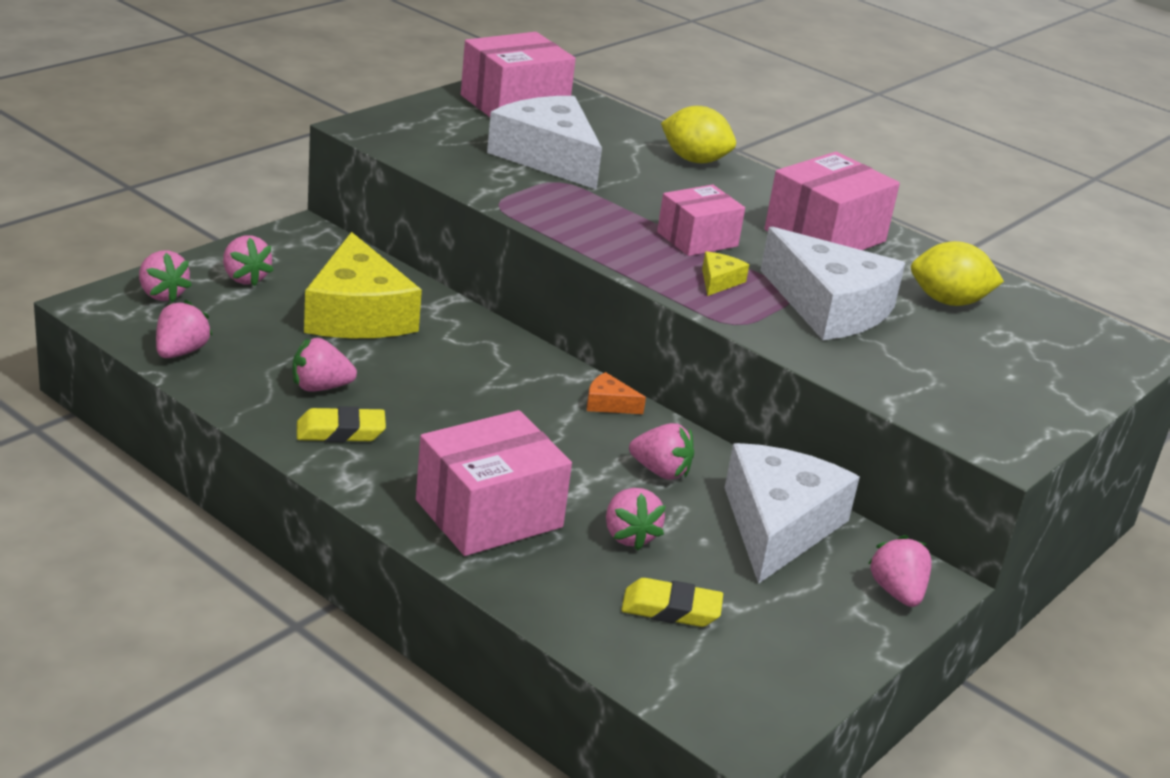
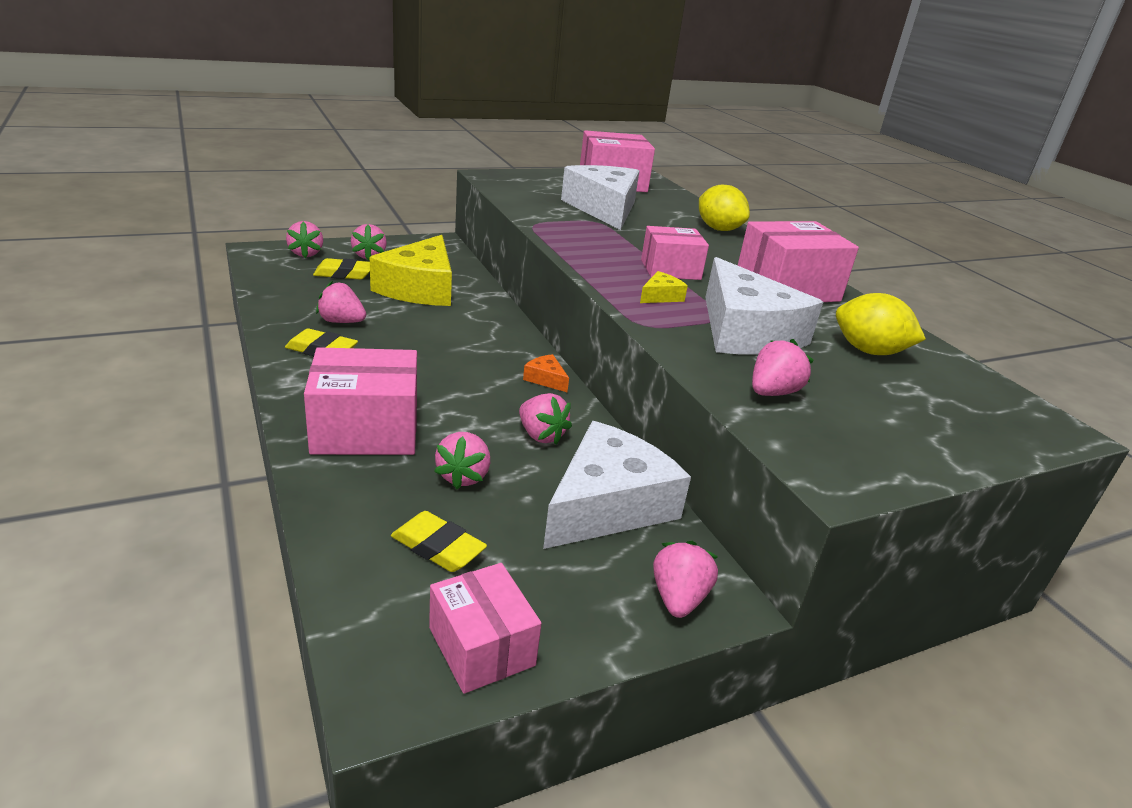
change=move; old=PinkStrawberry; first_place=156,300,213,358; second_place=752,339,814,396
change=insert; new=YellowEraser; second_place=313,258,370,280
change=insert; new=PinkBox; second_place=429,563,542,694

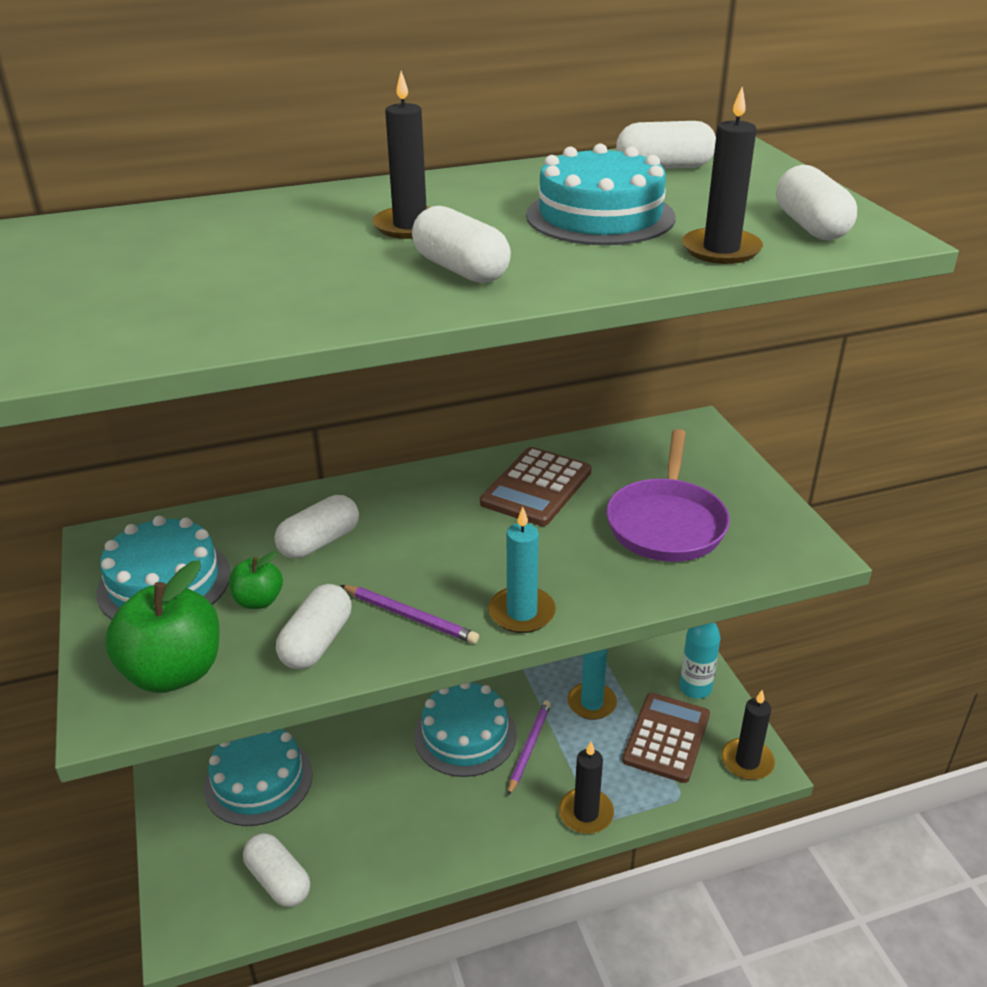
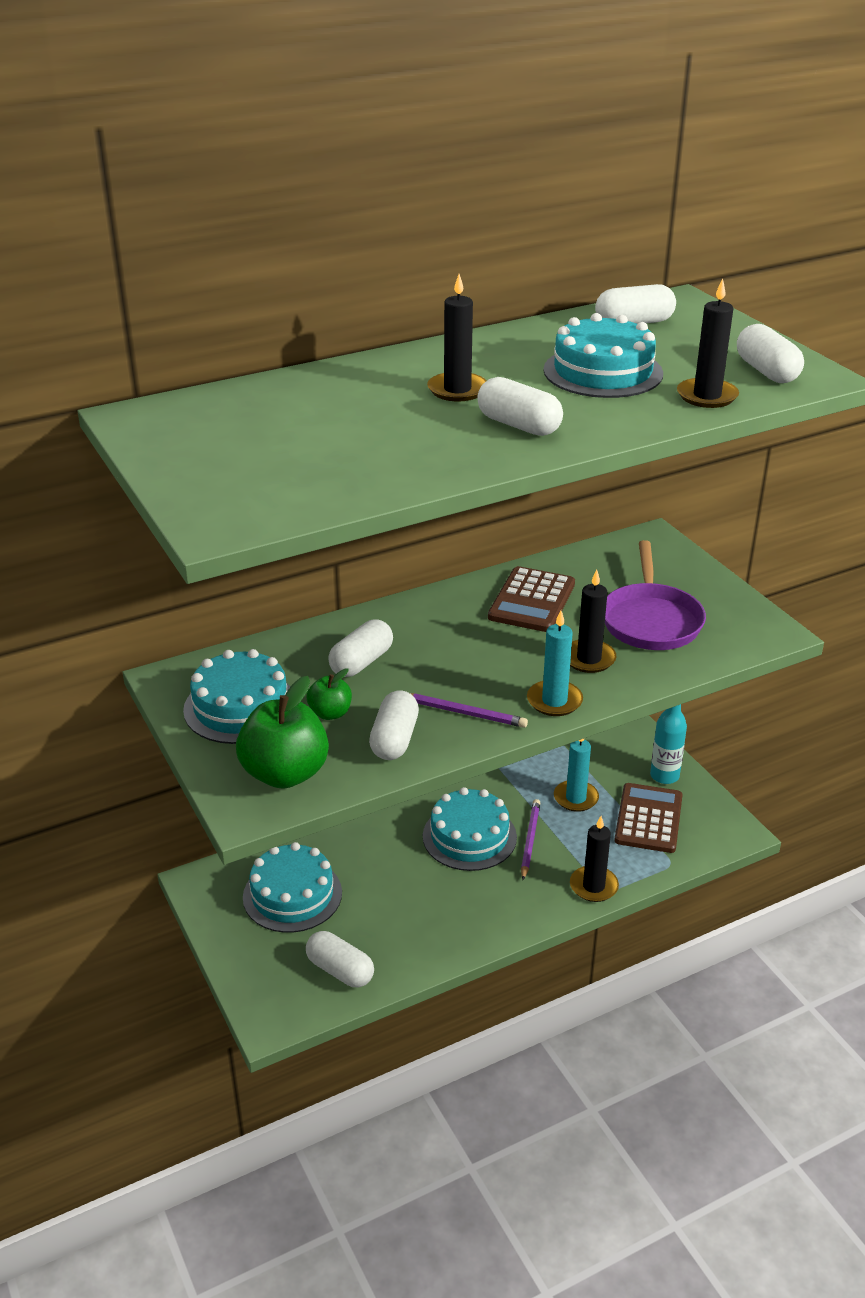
change=move; old=BlackCandle; first_place=721,690,775,780; second_place=570,570,617,673

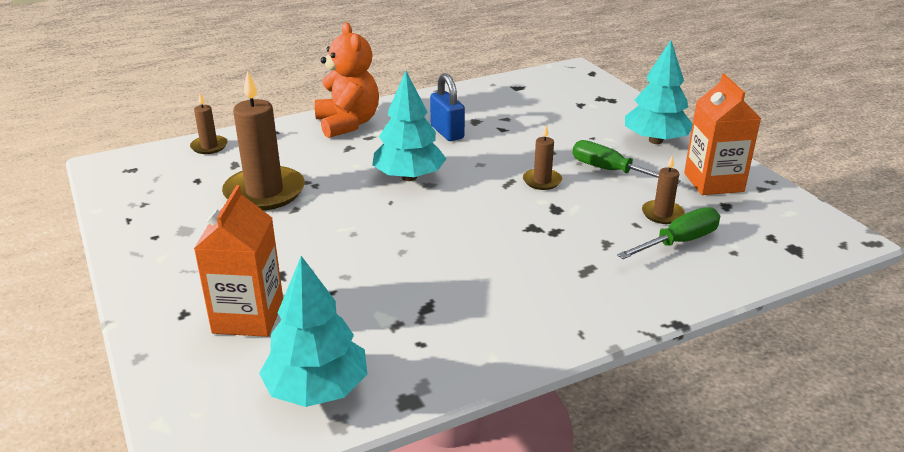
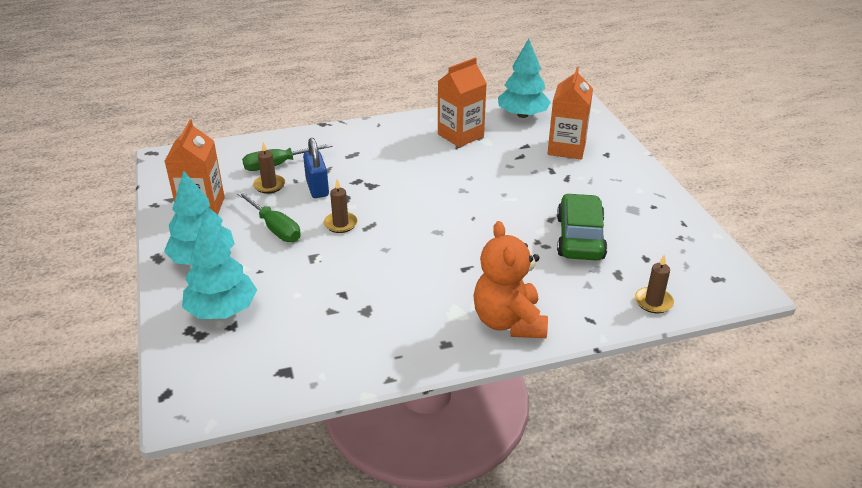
change=replace; old=BrownCandle; new=GreenCar; first_place=222,70,305,211; second_place=557,193,607,261
change=move; old=TurquoiseTree; first_place=372,71,447,181; second_place=182,219,257,319
change=move; old=BluePadlock; first_place=430,73,465,141; second_place=303,138,329,198
change=insert; new=OrangeCarton; second_place=438,58,487,147

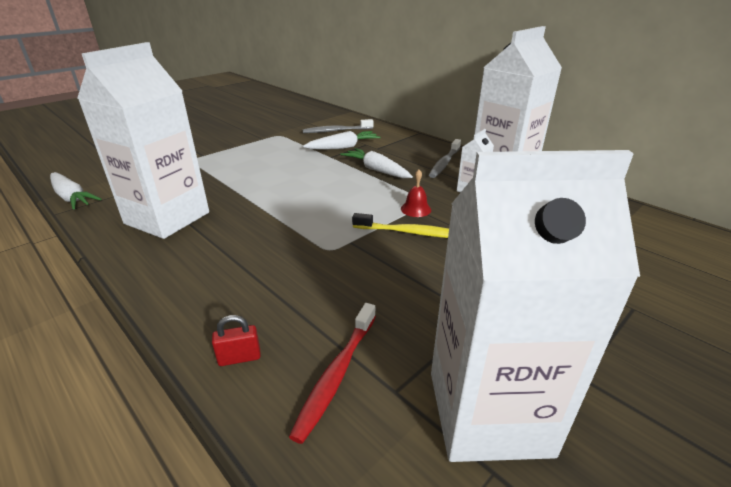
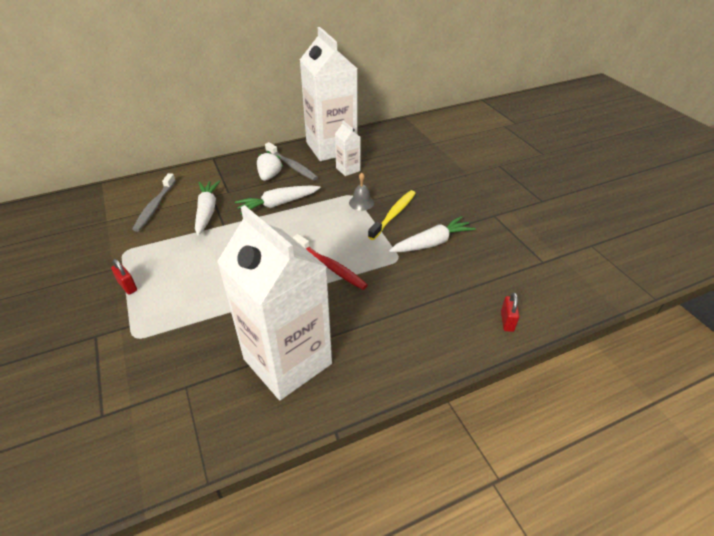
change=delete; old=WhiteCarton; first_place=431,150,640,462
change=recolor; old=RedBell; new=GreyBell; first_place=401,170,431,217; second_place=349,173,374,211
change=move; old=WhiteCarrot; first_place=50,172,101,209; second_place=389,216,476,252
change=move; old=RedToothbrush; first_place=289,303,376,444; second_place=293,234,368,290
change=insert; new=WhiteStrawberry; second_place=257,151,283,181
change=insert; new=RedPadlock; second_place=111,259,137,295

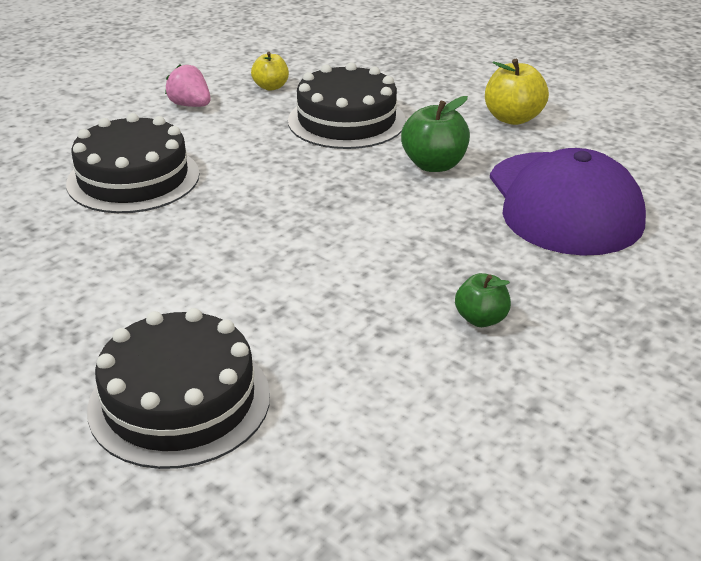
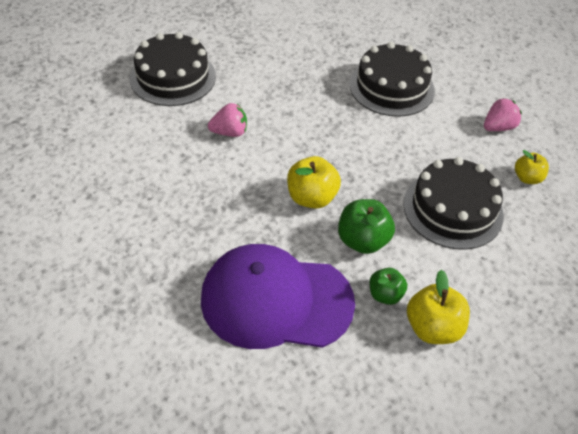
change=move; old=GreenApple; first_place=455,273,511,327; second_place=369,268,407,305
change=insert; new=PinkStrawberry; second_place=208,103,247,137
change=insert; new=YellowApple; second_place=287,156,341,209

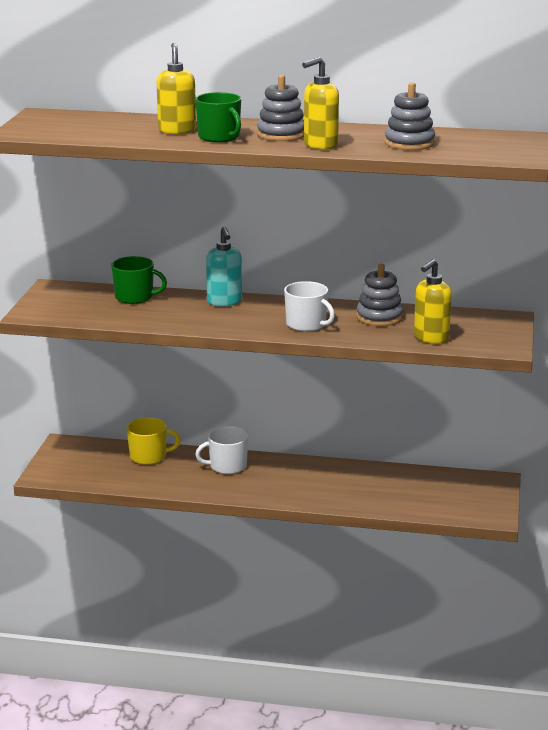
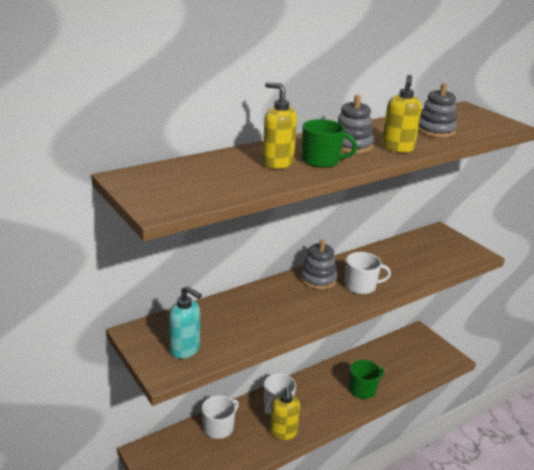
change=move; old=TurquoiseSoapDispenser; first_place=206,227,242,306; second_place=169,286,202,359
change=move; old=GreenMug; first_place=111,256,167,304; second_place=349,360,384,399
change=move; old=YellowSoapDispenser; first_place=414,259,452,344; second_place=270,386,300,440
change=move; old=GreyStackingToy; first_place=356,264,403,326; second_place=300,240,338,290
change=recolor; old=YellowMug; new=WhiteMug; first_place=127,418,181,465; second_place=202,395,239,439

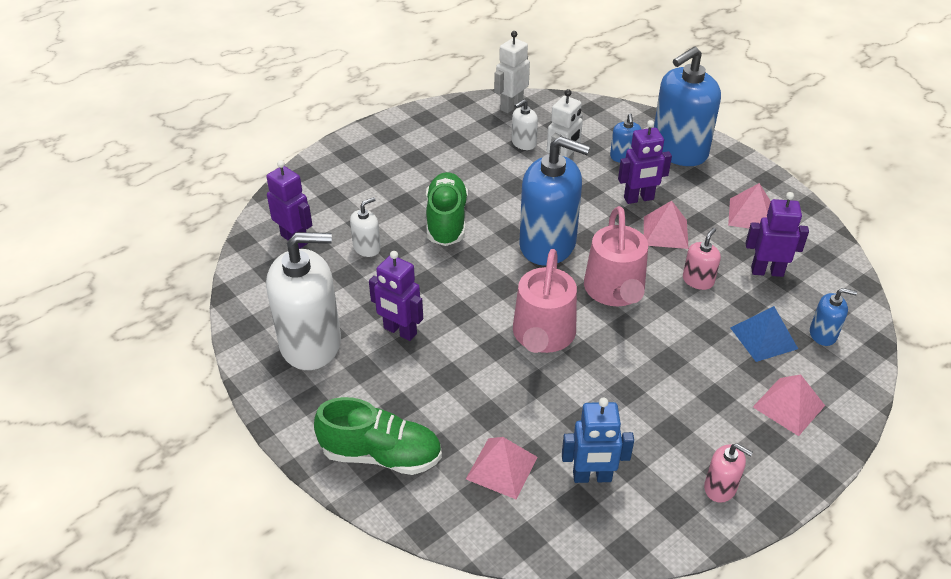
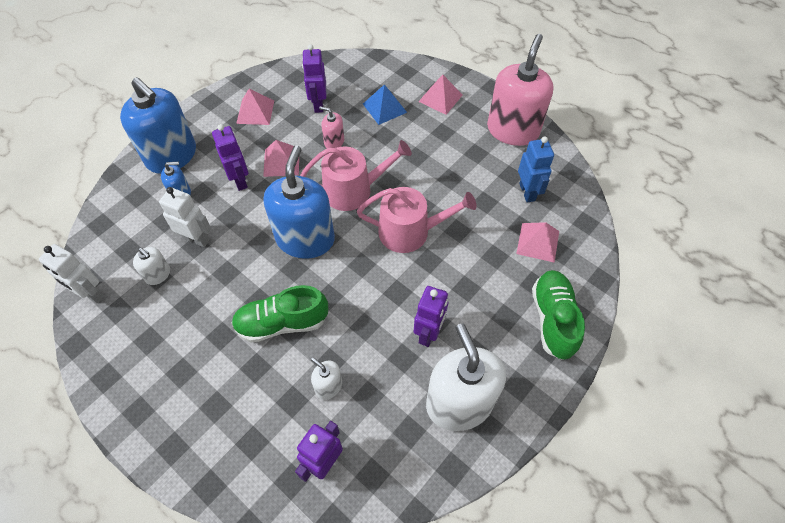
change=delete; old=BlueSoapDispenser; first_place=810,288,857,346
change=resize; old=PinkSoapDispenser; first_place=704,443,753,503; second_place=487,34,554,146; factor=2.23

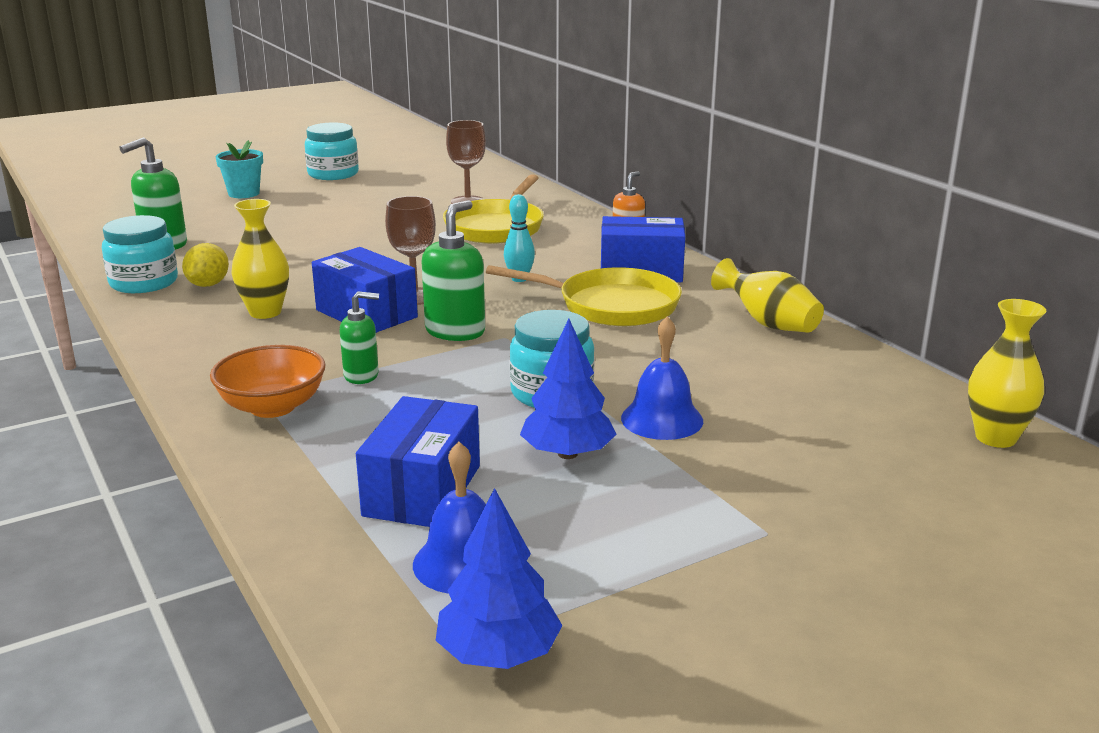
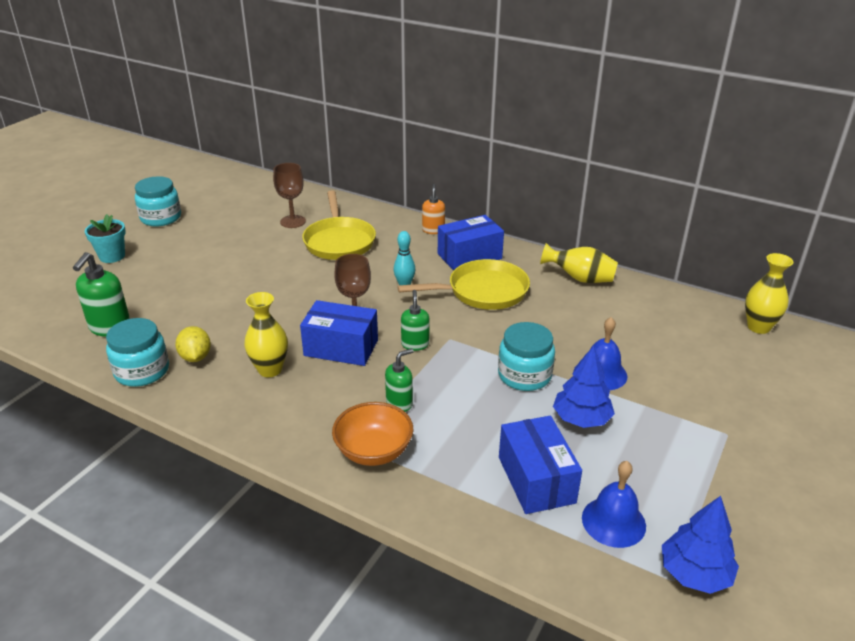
change=resize; old=GreenSoapDispenser; first_place=422,200,485,341; second_place=401,290,430,351; factor=0.63

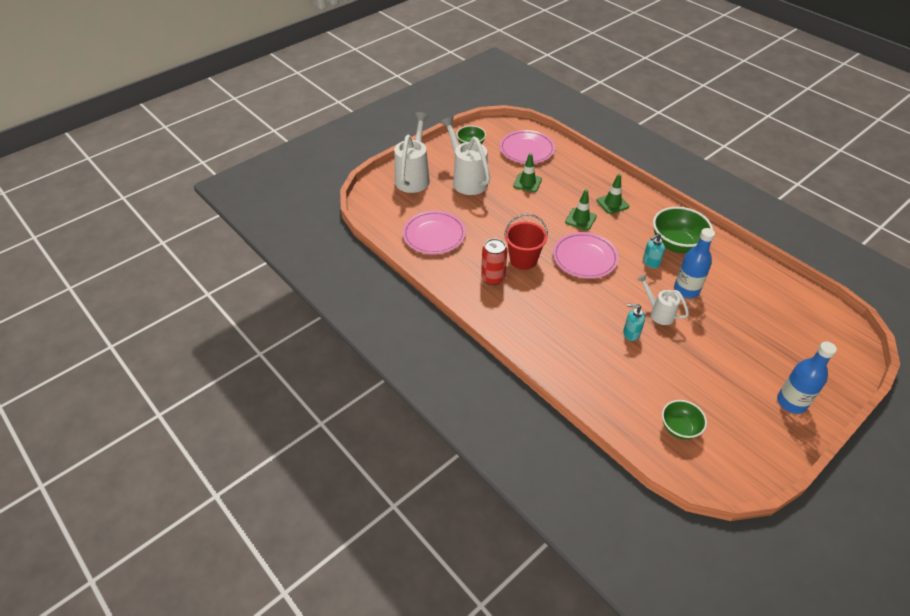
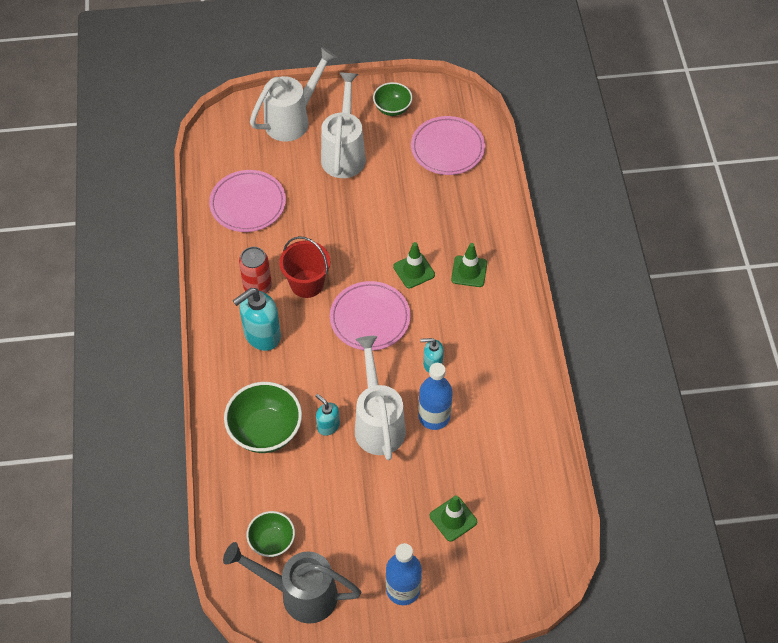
change=move; old=GreenTrafficCone; first_place=513,153,542,192; second_place=430,495,477,541
change=move; old=GreenBowl; first_place=653,207,713,253; second_place=224,382,302,453
change=resize; old=WhiteWateringCan; first_place=637,274,689,325; second_place=355,336,406,461; factor=1.75
change=insert; new=TurquoiseSoapDispenser; second_place=233,288,281,351
change=insert; new=GreyWateringCan; second_place=223,542,361,624

